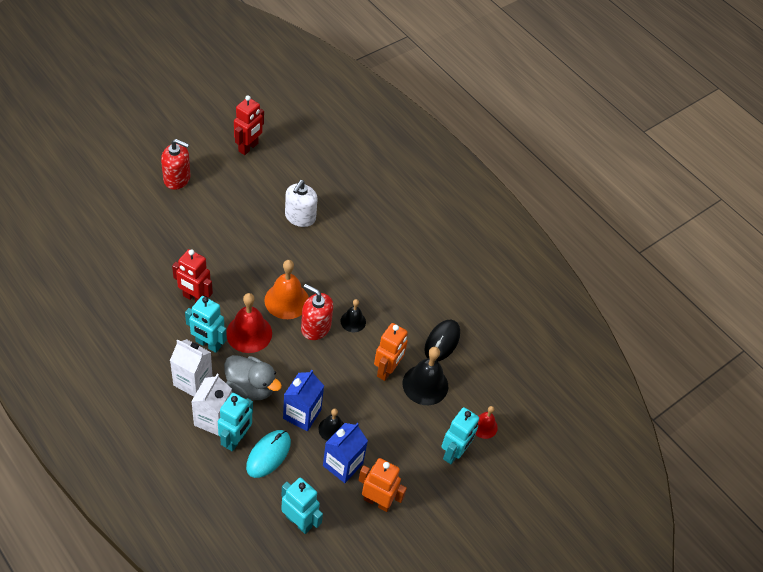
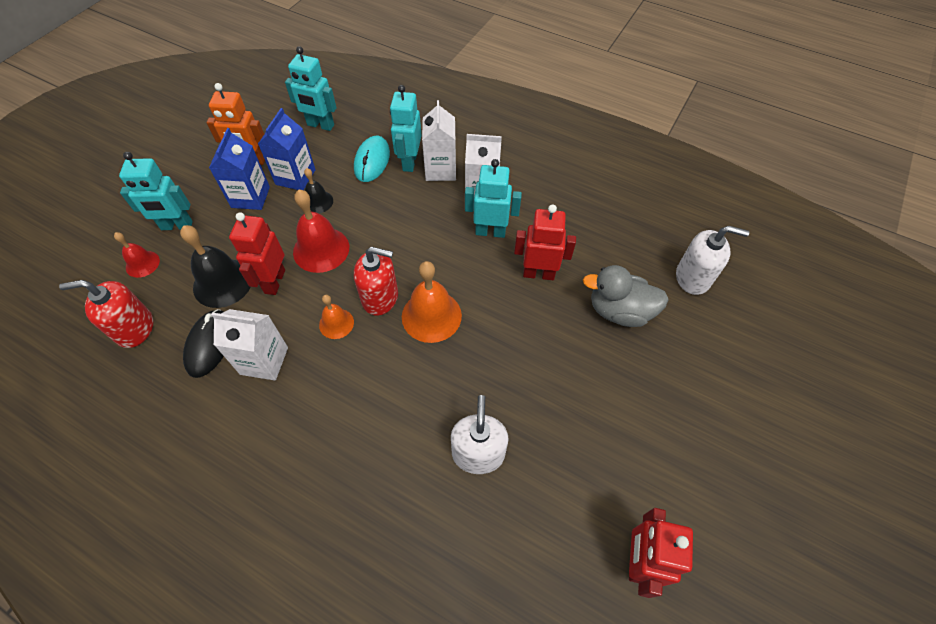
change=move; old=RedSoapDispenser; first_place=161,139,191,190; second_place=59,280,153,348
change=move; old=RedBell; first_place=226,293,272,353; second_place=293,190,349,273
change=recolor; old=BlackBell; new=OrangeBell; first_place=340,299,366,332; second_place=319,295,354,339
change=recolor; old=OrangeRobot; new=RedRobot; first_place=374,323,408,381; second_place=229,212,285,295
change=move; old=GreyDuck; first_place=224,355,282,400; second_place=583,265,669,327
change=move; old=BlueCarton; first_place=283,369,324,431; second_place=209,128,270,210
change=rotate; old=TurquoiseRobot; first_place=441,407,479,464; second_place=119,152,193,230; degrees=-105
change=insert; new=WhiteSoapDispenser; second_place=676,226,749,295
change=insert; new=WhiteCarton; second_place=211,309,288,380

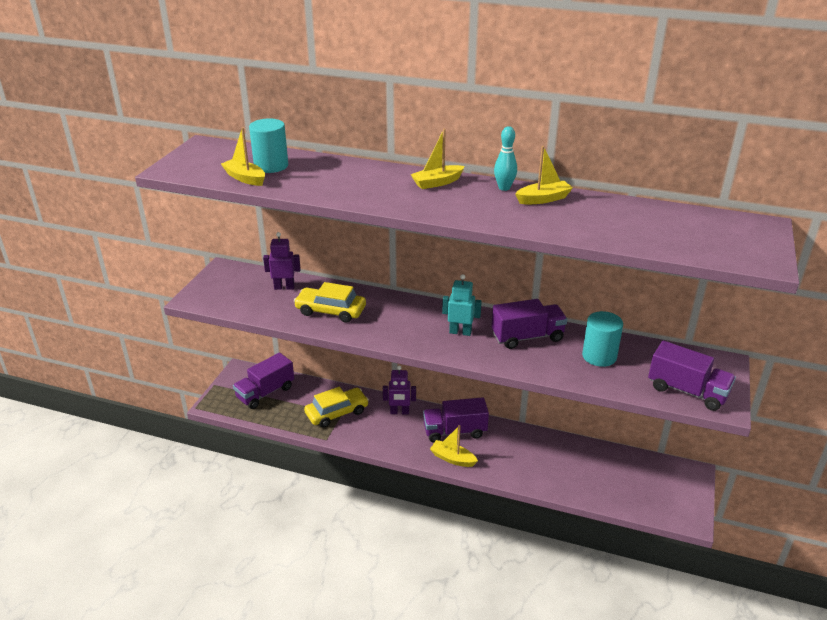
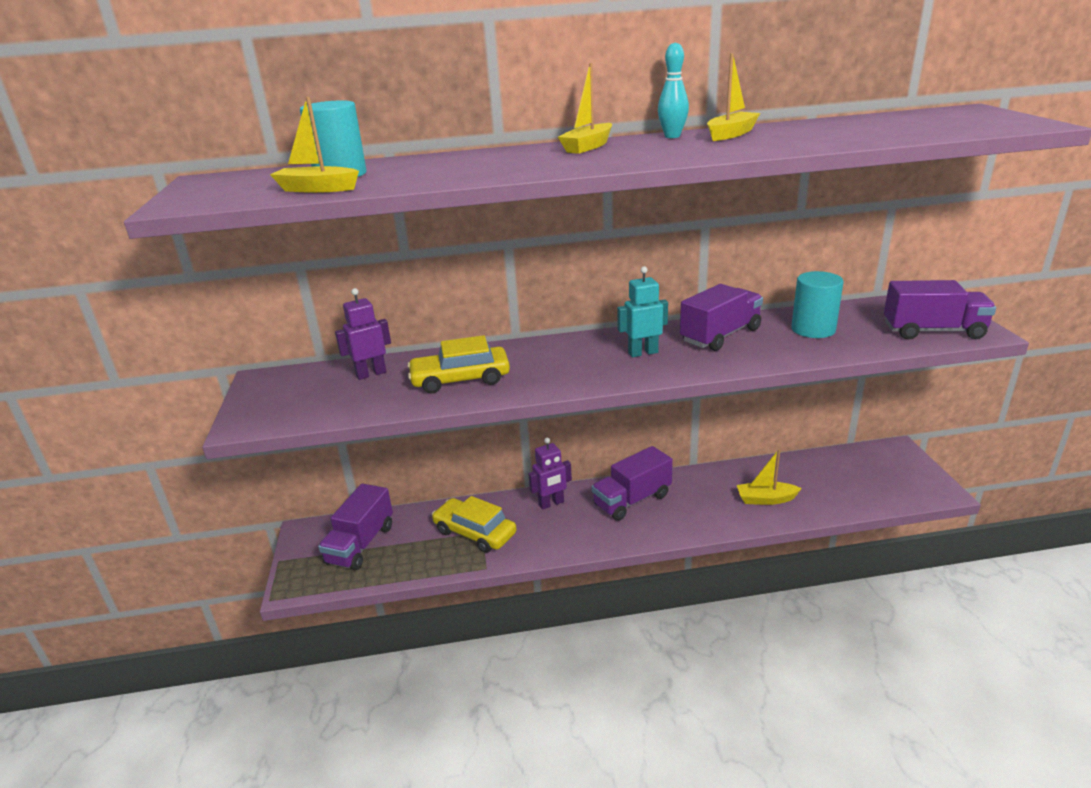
change=rotate; old=YellowCar; first_place=304,387,369,427; second_place=432,496,517,553; degrees=-90
change=move; old=YellowBoat; first_place=430,425,478,467; second_place=737,449,802,505

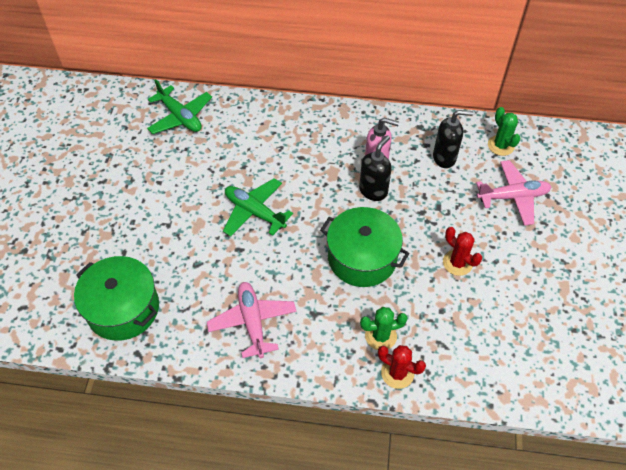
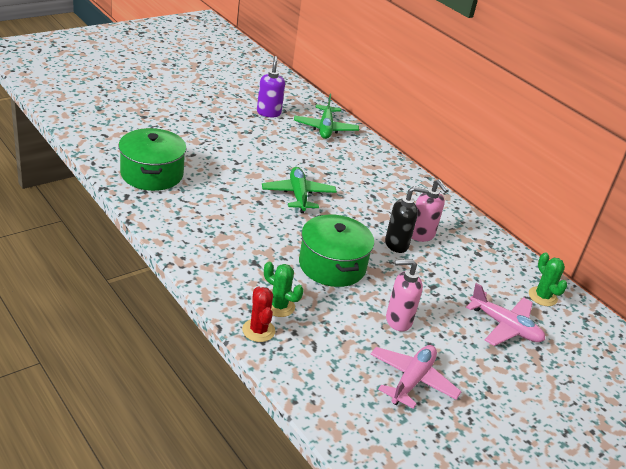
change=rotate; old=GreenCactus; first_place=488,107,521,156; second_place=529,252,568,306; degrees=-45
change=delete; old=BlackSoapDispenser; first_place=433,110,473,168
change=replace; old=RedCactus; new=PinkSoapDispenser; first_place=443,227,482,276; second_place=386,259,423,332
change=move; old=PinkPlane; first_place=207,282,297,358; second_place=370,345,462,409
change=insert; new=PurpleSoapDispenser; second_place=257,56,285,117

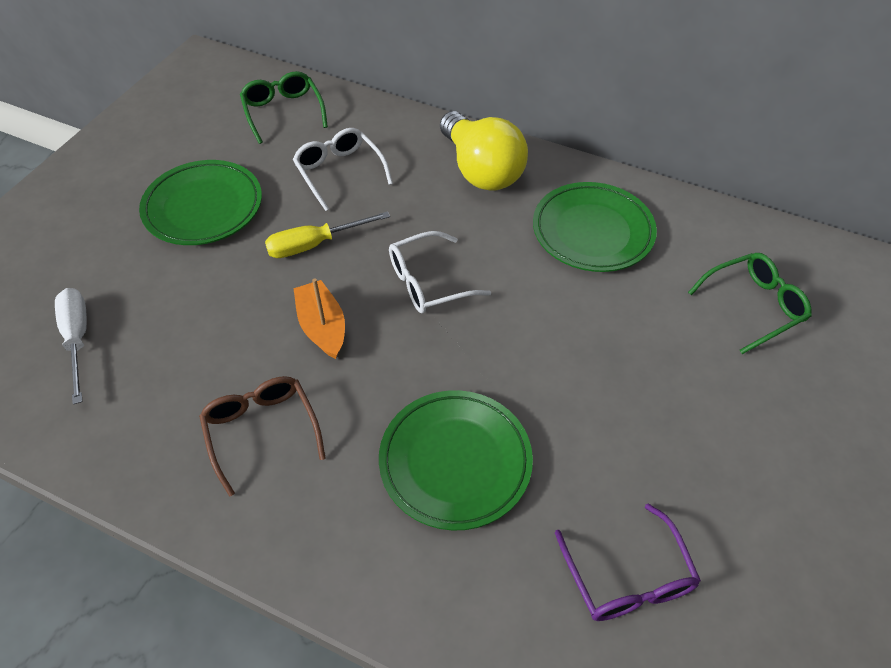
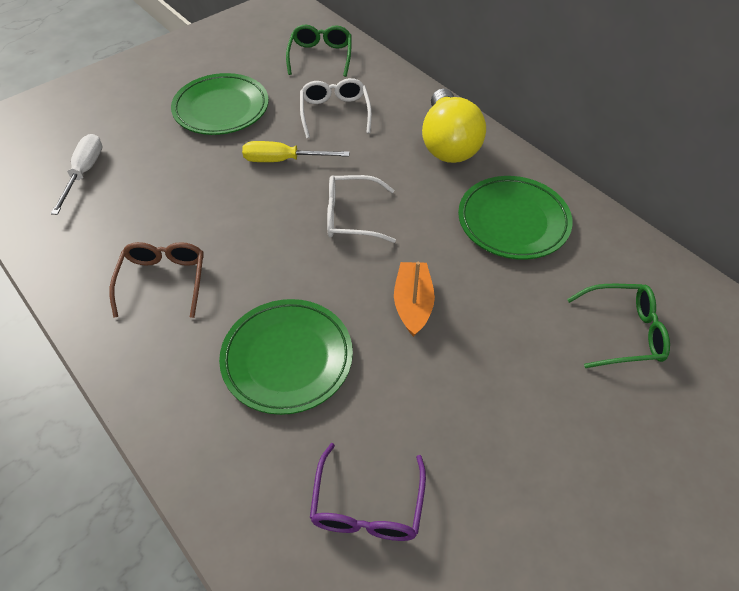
change=move; old=OrangeBoat; first_place=293,278,345,359; second_place=394,262,435,337

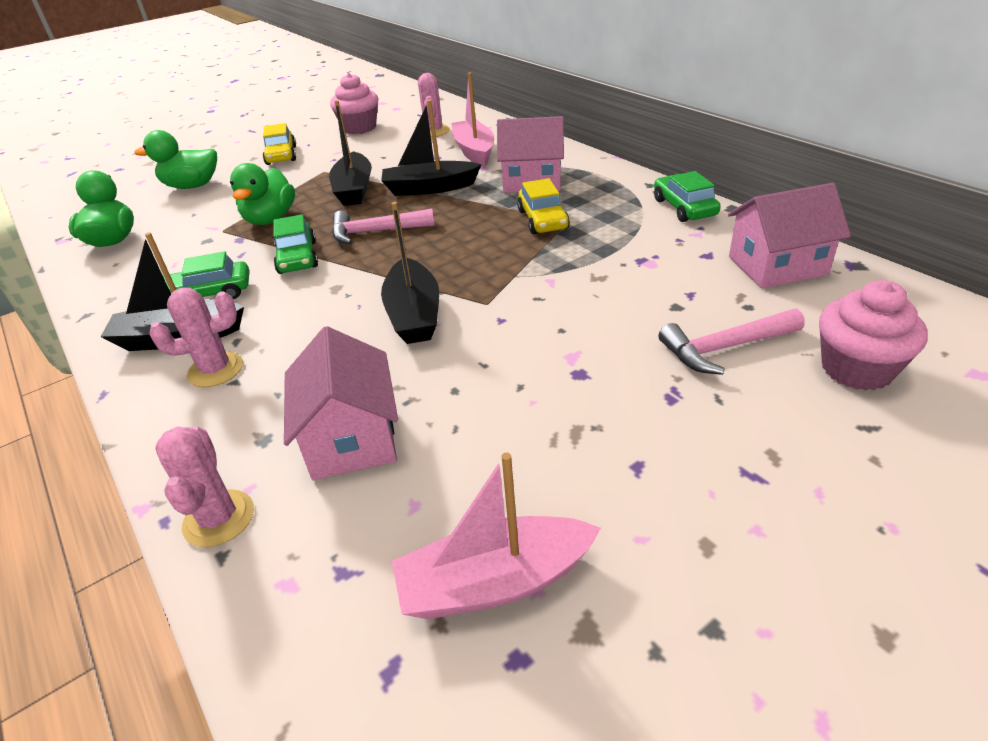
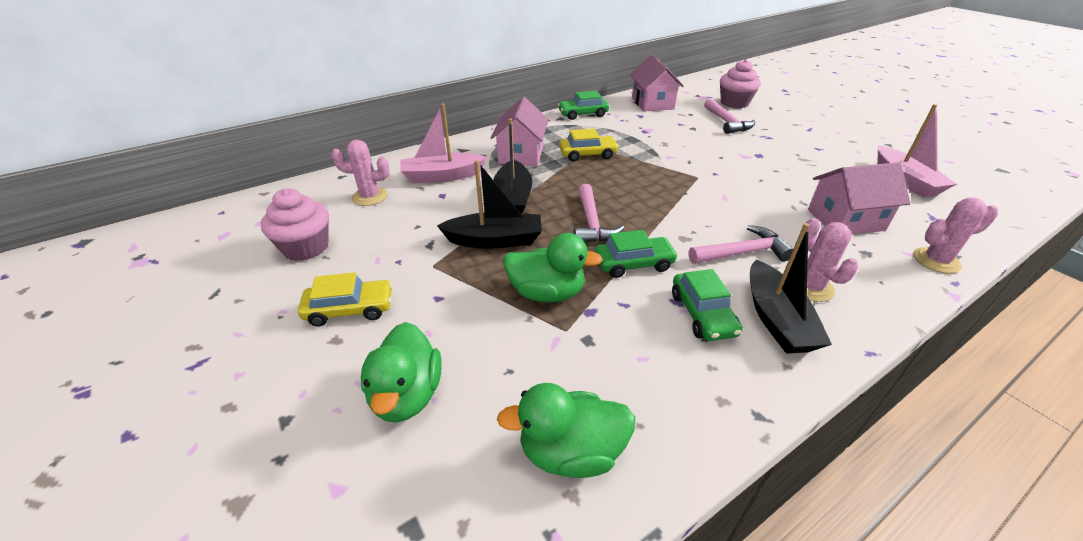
change=delete; old=BlackBoat; first_place=381,202,439,344
change=insert; new=PinkHammer; second_place=689,225,794,264

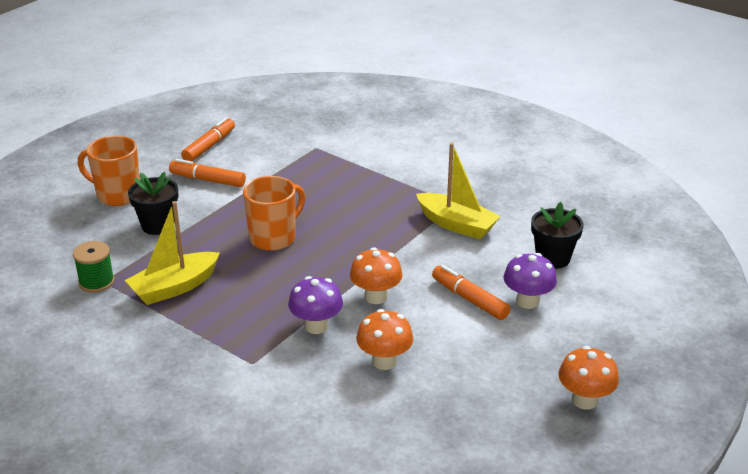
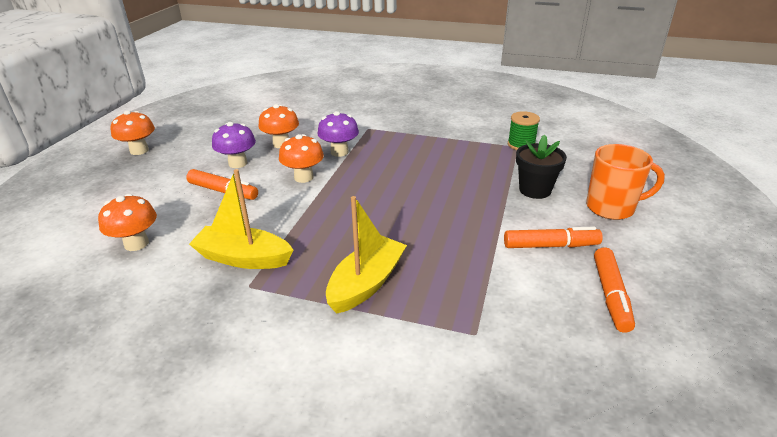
change=delete; old=OrangeMug; first_place=243,176,305,251
change=move; old=YellowBoat; first_place=125,201,220,305; second_place=326,196,407,314
change=replace; old=BlackFlowerPot; new=OrangeMushroom; first_place=531,202,584,269; second_place=98,194,157,251
change=move; old=PurpleMushroom; first_place=503,253,557,309; second_place=212,122,256,168

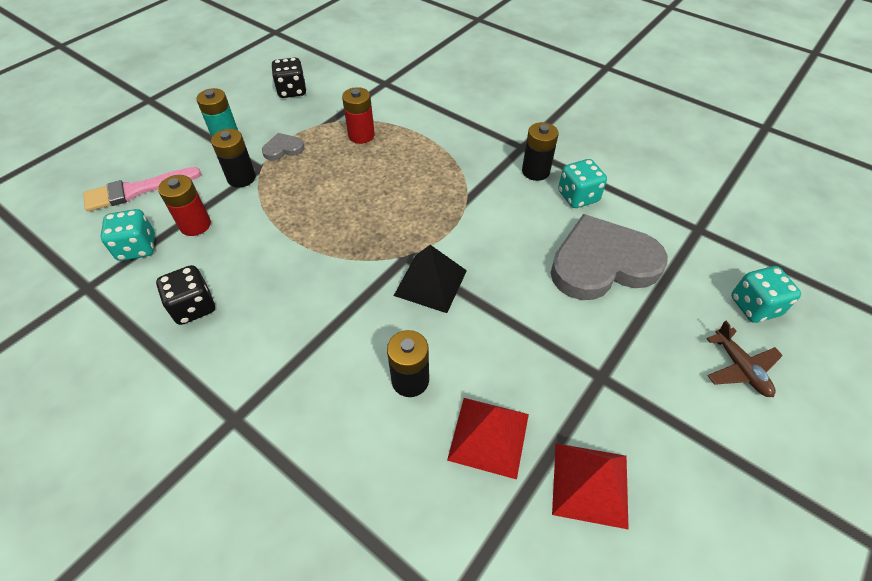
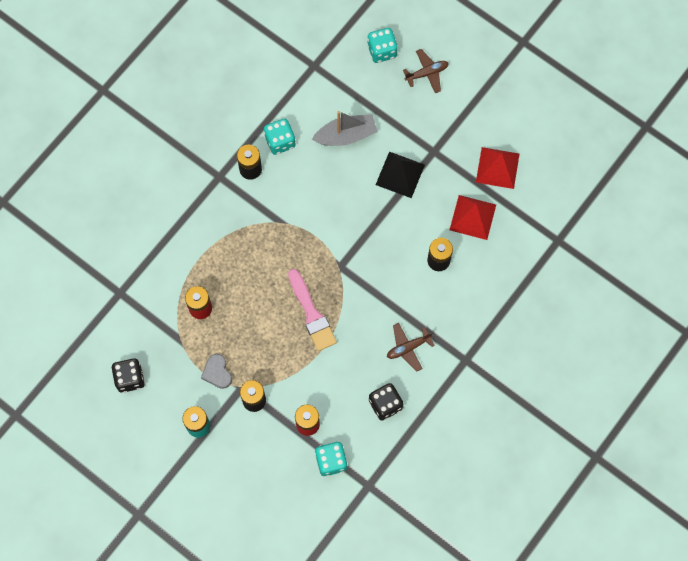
change=move; old=PinkBrush; first_place=83,167,201,212; second_place=288,269,337,351
change=replace; old=GreyHeart; new=GreyBoat; first_place=550,214,668,300; second_place=312,111,378,146
change=move; old=BlackPyramid; first_place=394,245,467,313; second_place=376,152,425,198
change=insert; new=BrownPlane; second_place=387,323,435,372

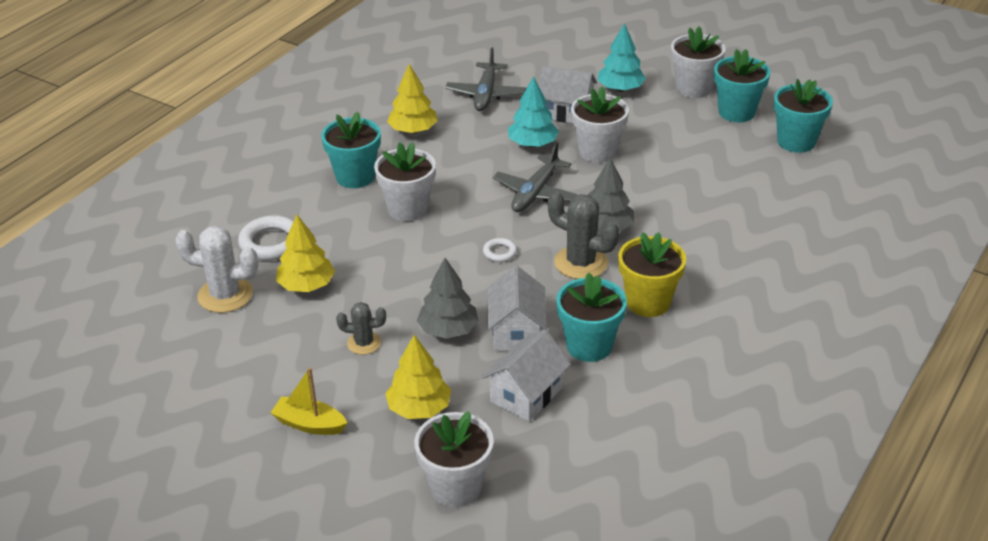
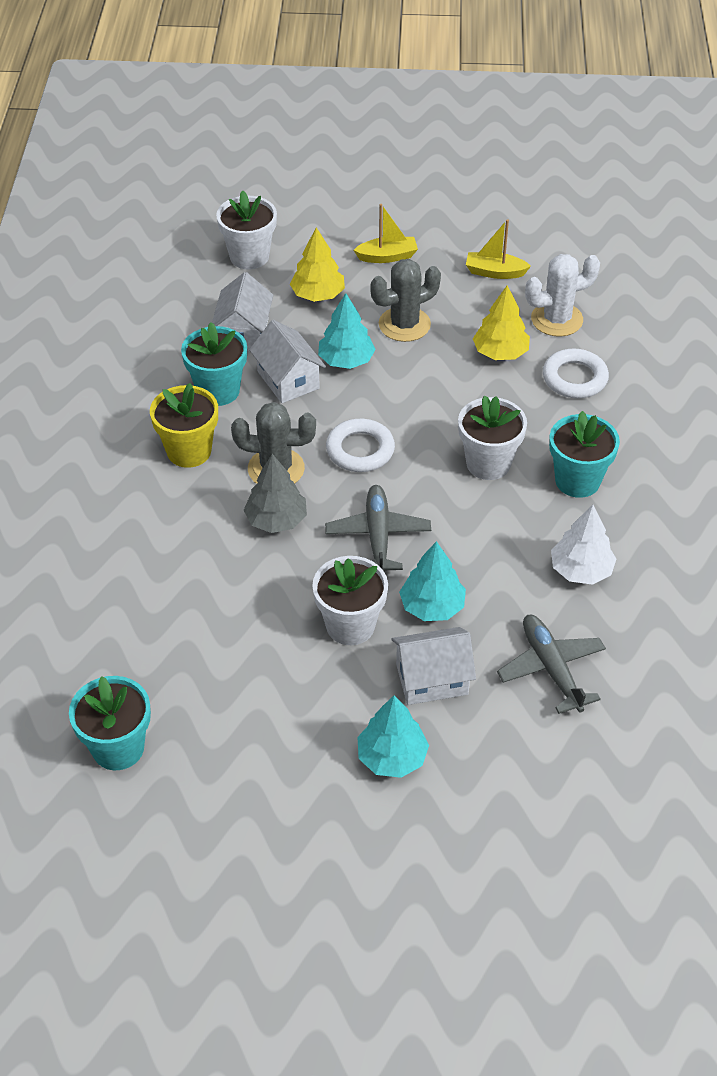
change=delete; old=WhiteFlowerPot; first_place=671,27,726,98
change=delete; old=TurquoiseFlowerPot; first_place=714,49,771,122
change=recolor; old=YellowTree; new=WhiteTree; first_place=387,64,438,134; second_place=551,505,616,585
change=resize; old=WhiteRing; first_place=483,238,517,262; second_place=326,419,395,472; factor=1.9
change=recolor; old=GreyTree; new=TurquoiseTree; first_place=417,258,479,339; second_place=318,293,376,369
change=resize; old=GreyCactus; first_place=336,302,386,355; second_place=370,259,441,342; factor=1.7
change=insert; new=YellowBoat; second_place=466,219,531,279

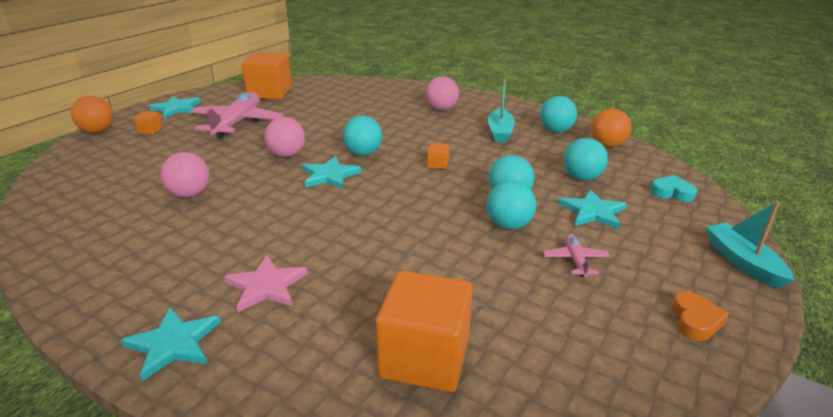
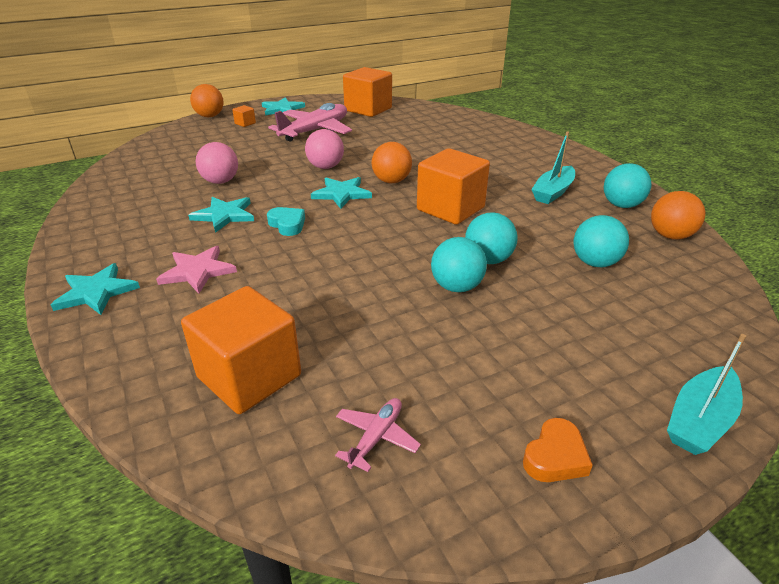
change=delete; old=PinkBall; first_place=426,76,459,110
change=recolor; old=TurquoiseBall; new=OrangeBall; first_place=343,116,382,156; second_place=372,142,412,183
change=resize; old=OrangeCube; first_place=427,143,449,169; second_place=417,148,490,225; factor=2.44
change=move; old=TurquoiseHeart; first_place=650,175,697,202; second_place=267,207,305,236
change=move; old=TurquoiseStar; first_place=558,189,627,229; second_place=188,197,254,233
change=rotate; old=TurquoiseBoat; first_place=706,201,794,289; second_place=667,334,746,455; degrees=-150
change=move; old=PinkPlane; first_place=543,234,610,277; second_place=335,398,421,472

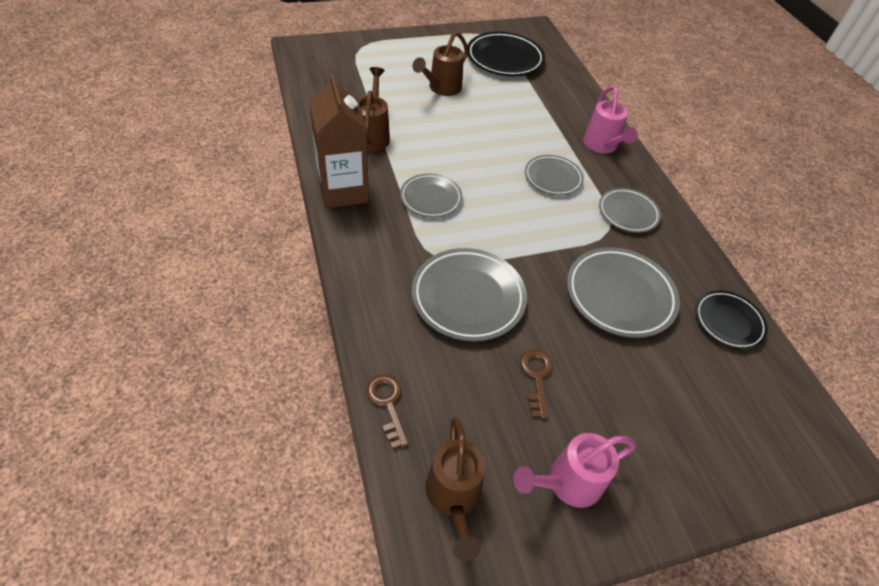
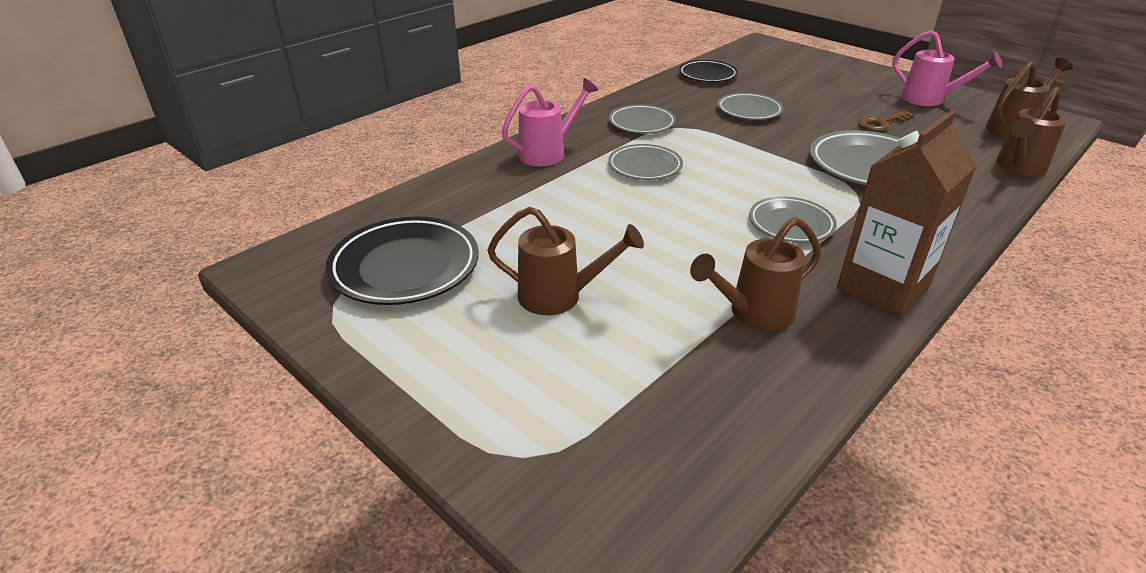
change=resize; old=GreyPlate; first_place=567,247,680,338; second_place=718,93,784,120; factor=0.62
change=replace; old=BrownKey; new=BrownWateringCan; first_place=366,375,409,449; second_place=996,87,1066,176

